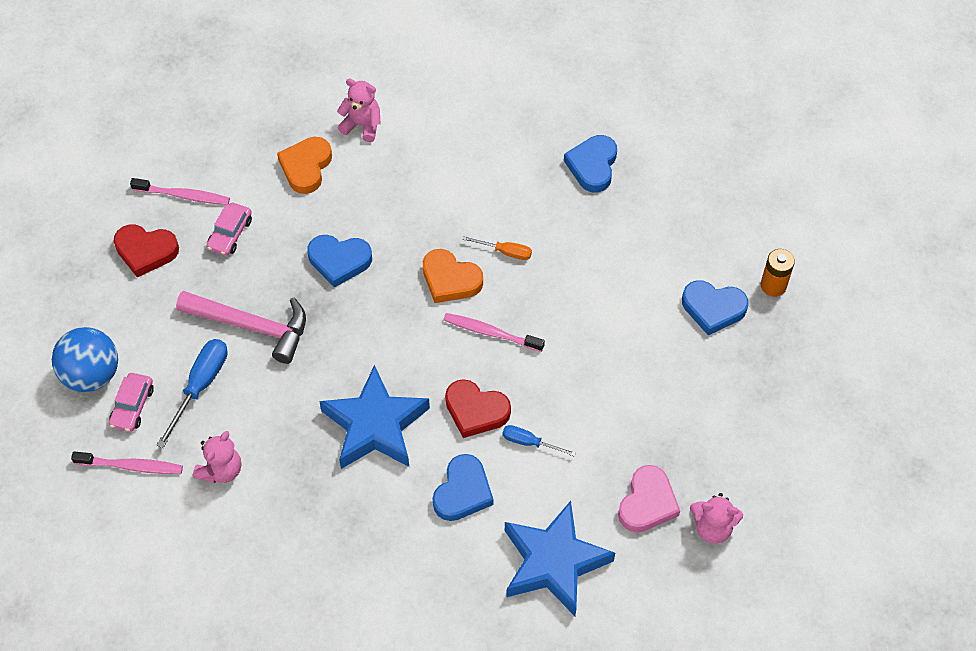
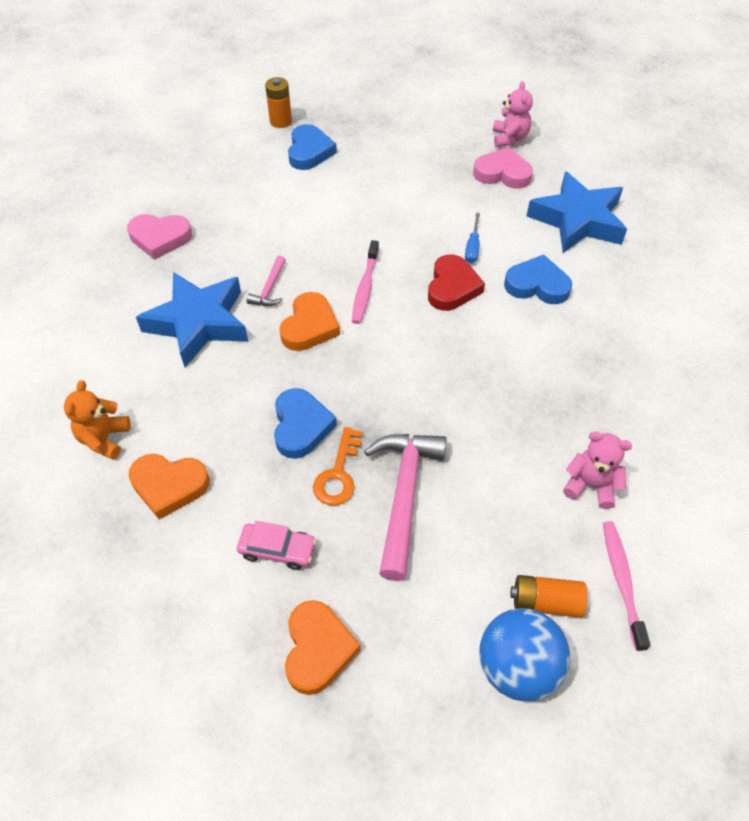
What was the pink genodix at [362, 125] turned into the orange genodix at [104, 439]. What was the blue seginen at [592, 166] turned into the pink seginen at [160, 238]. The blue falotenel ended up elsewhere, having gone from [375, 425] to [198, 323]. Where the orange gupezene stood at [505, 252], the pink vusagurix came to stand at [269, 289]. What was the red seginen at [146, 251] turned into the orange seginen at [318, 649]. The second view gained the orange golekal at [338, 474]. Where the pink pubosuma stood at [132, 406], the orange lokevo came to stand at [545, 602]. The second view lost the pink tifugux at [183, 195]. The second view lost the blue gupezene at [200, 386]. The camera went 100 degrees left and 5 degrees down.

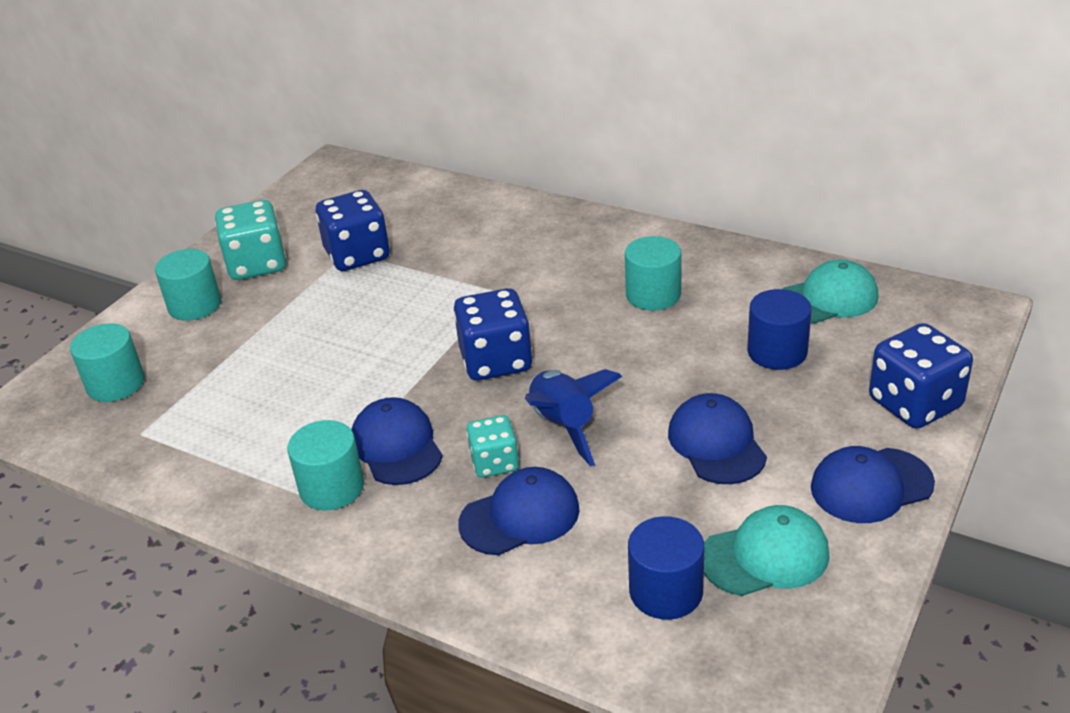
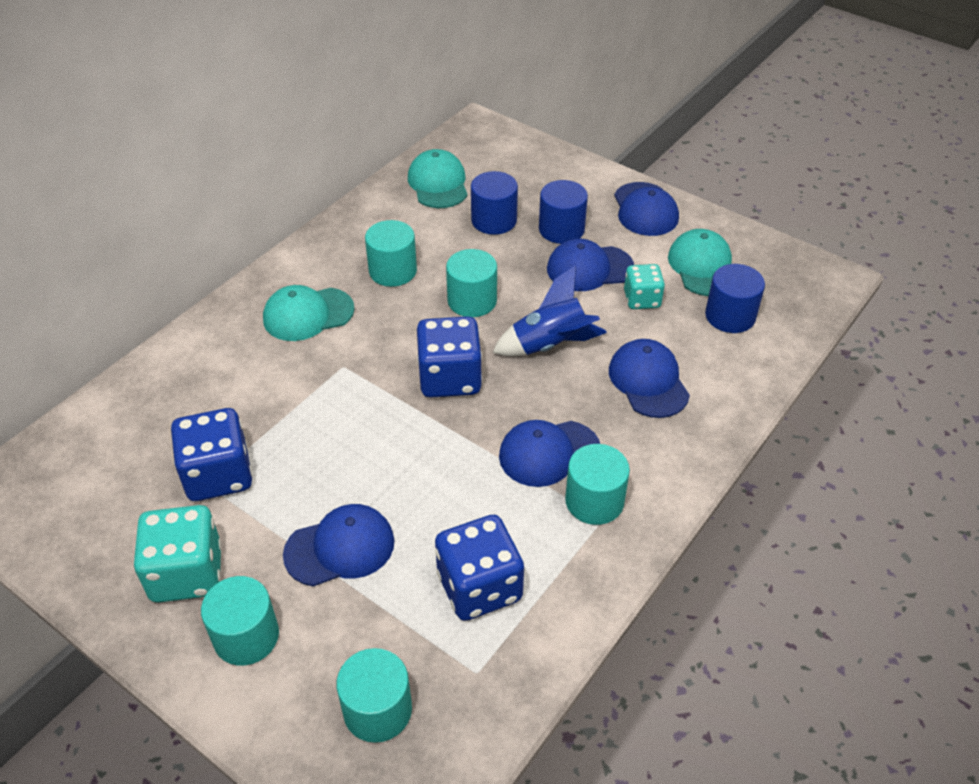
The second view gained the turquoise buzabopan at [308, 314]. The second view gained the blue buzabopan at [340, 548]. The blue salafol ended up elsewhere, having gone from [915, 404] to [479, 587]. The second view gained the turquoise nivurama at [472, 301]. The second view gained the blue nivurama at [561, 229]. The turquoise salafol ended up elsewhere, having gone from [494, 463] to [642, 299]. The camera went 85 degrees left and 10 degrees up.

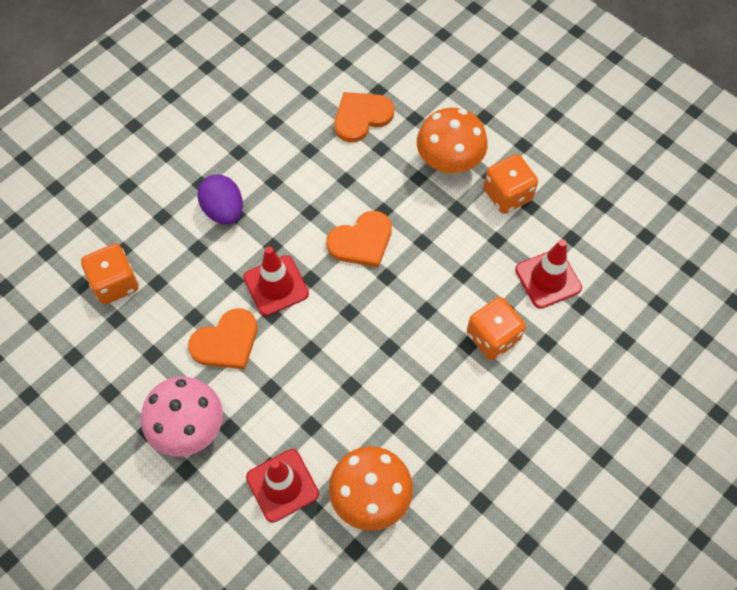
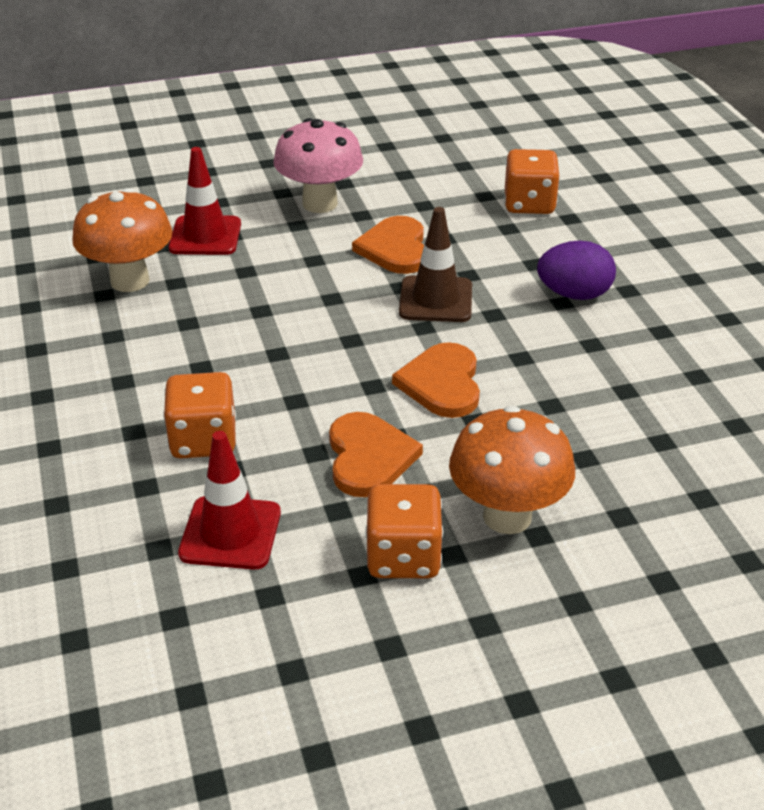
The orange seginen ended up elsewhere, having gone from [361, 117] to [369, 457]. What was the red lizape at [276, 285] turned into the brown lizape at [435, 300]. The camera went 120 degrees right and 25 degrees down.

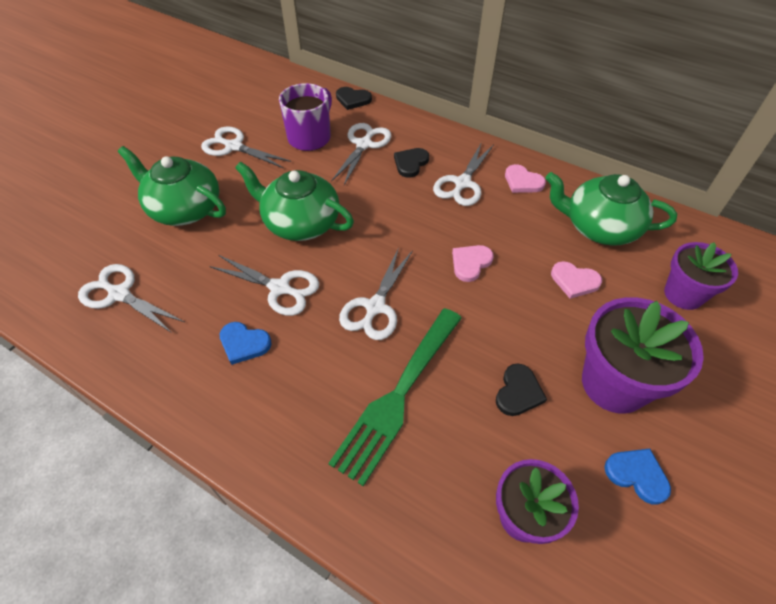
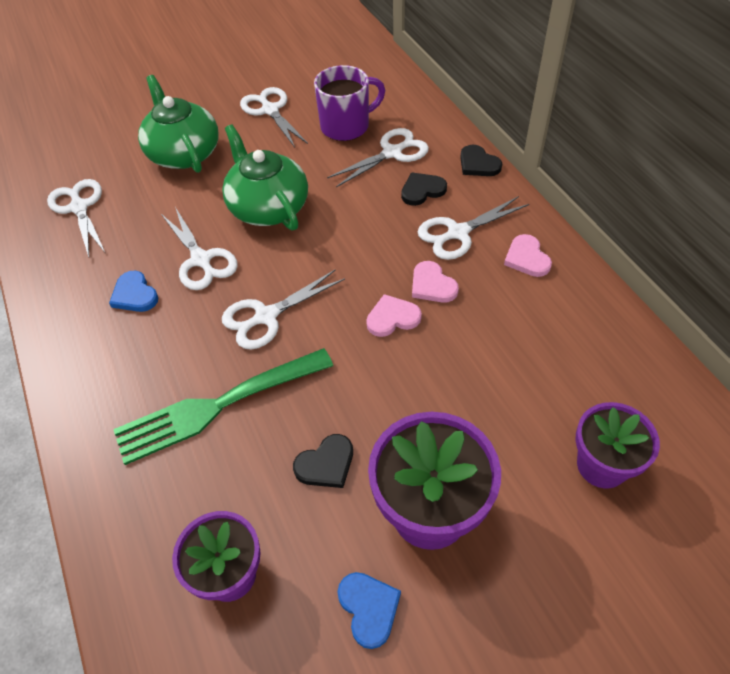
The pink seginen ended up elsewhere, having gone from [574, 281] to [432, 285]. The black seginen ended up elsewhere, having gone from [353, 99] to [478, 164]. The second view lost the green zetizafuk at [599, 227]. The camera went 35 degrees right and 0 degrees up.

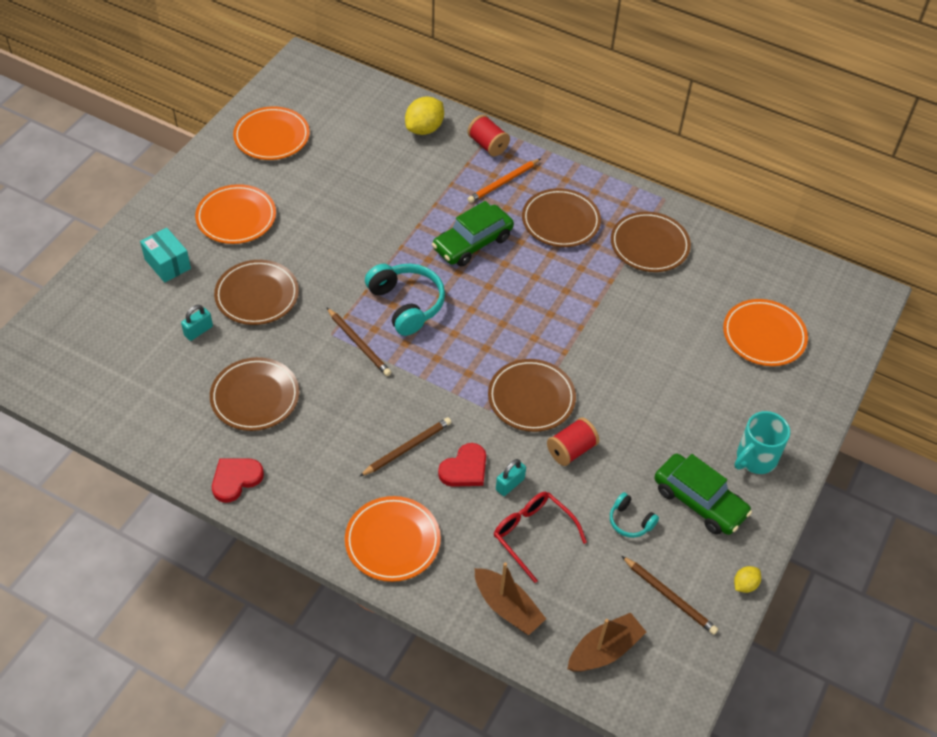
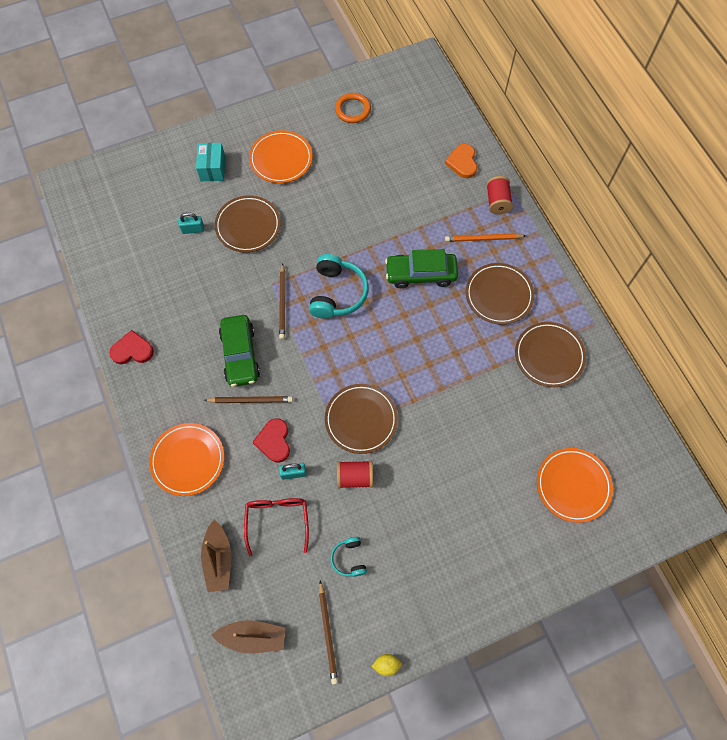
The green pubosuma ended up elsewhere, having gone from [699, 501] to [240, 355]. The red seginen at [464, 469] ended up facing another way, 90 degrees clockwise from before. Where the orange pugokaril stood at [272, 137], the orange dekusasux came to stand at [353, 110]. Where the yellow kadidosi stood at [424, 129], the orange seginen came to stand at [462, 162]. The second view lost the brown pugokaril at [255, 397]. The second view lost the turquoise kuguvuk at [755, 459]. The camera went 40 degrees right and 15 degrees up.

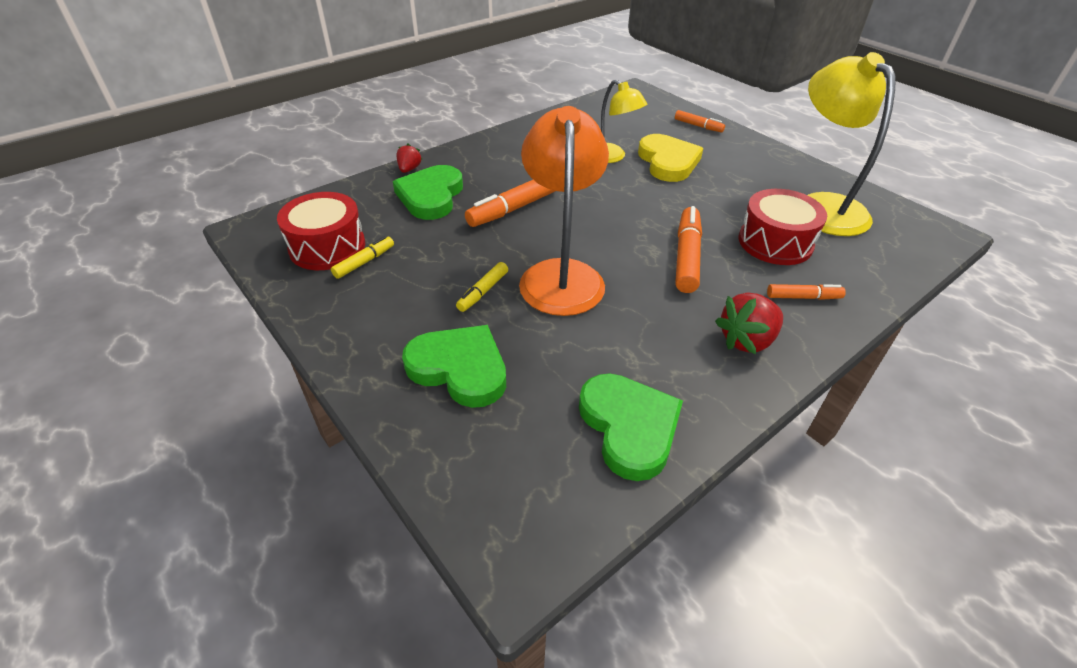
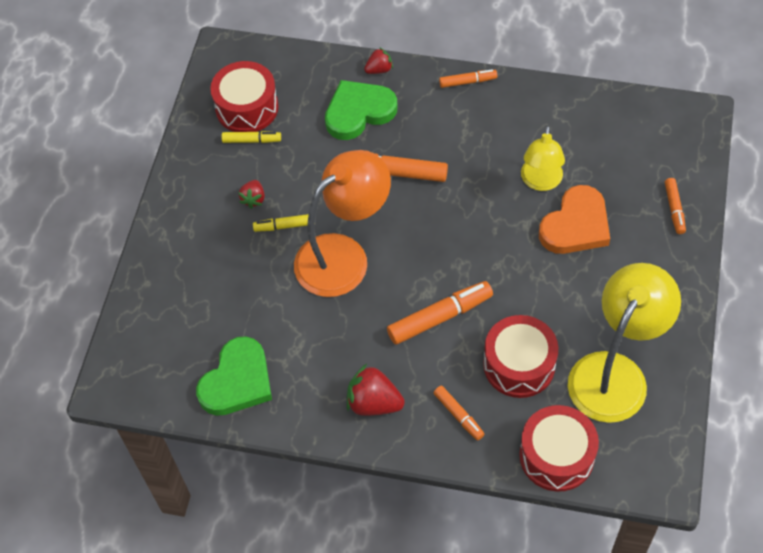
The second view gained the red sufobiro at [253, 199]. The second view gained the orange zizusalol at [468, 82]. The second view gained the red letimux at [556, 456]. What was the yellow seginen at [668, 162] turned into the orange seginen at [576, 225]. The second view lost the green seginen at [459, 368]. The camera went 55 degrees right and 15 degrees up.

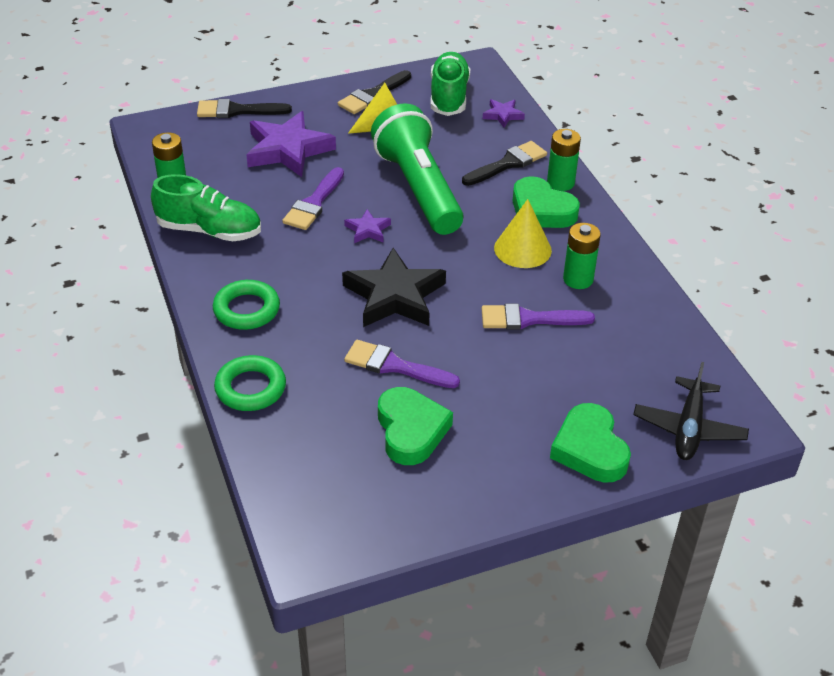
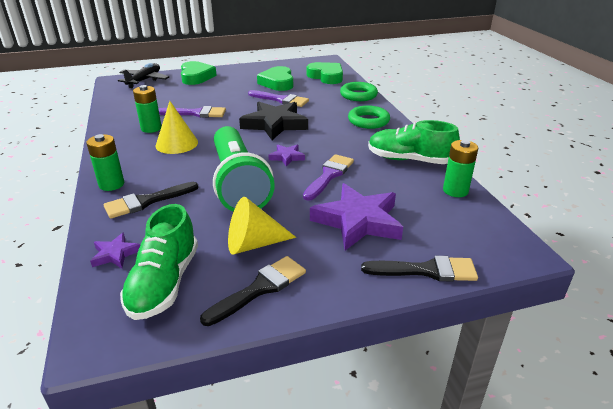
The green seginen ended up elsewhere, having gone from [541, 210] to [326, 76]. The camera went 175 degrees left and 10 degrees down.

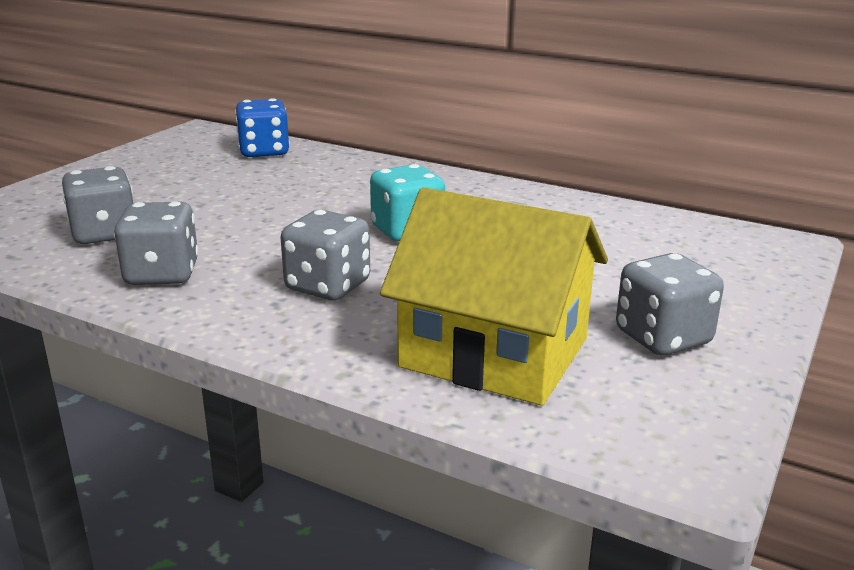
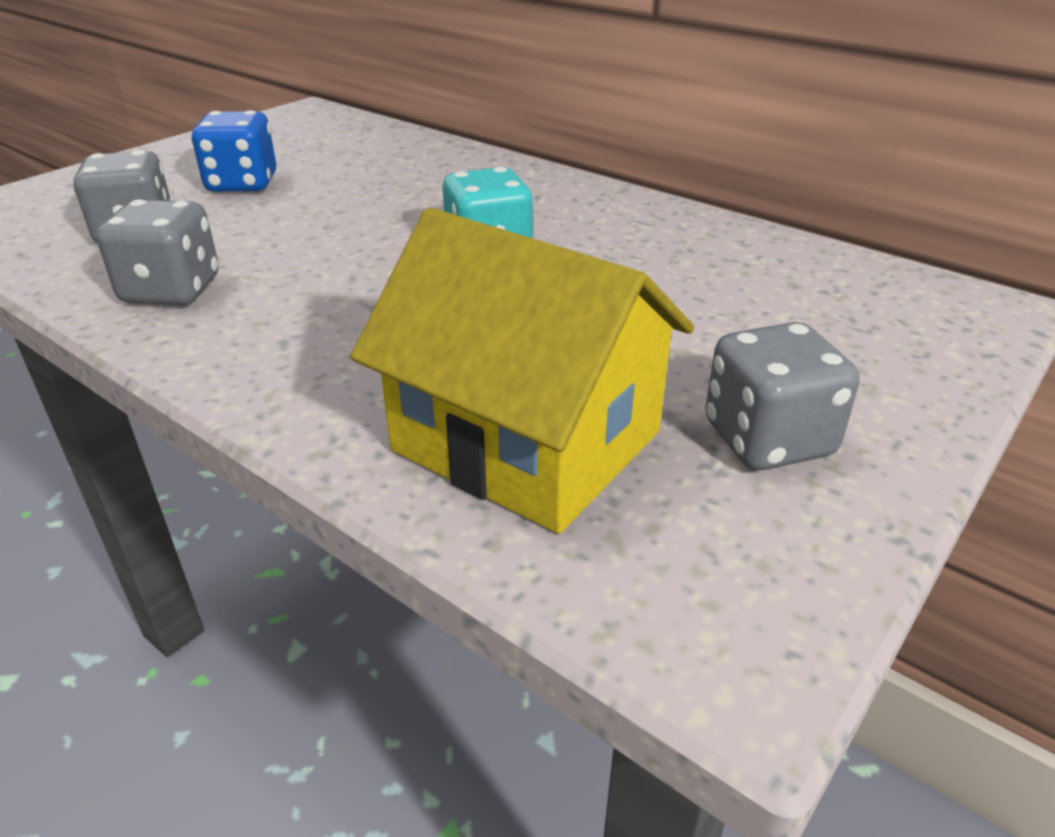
The blue salafol ended up elsewhere, having gone from [264, 152] to [242, 184]. The second view lost the grey salafol at [328, 286]. The camera went 10 degrees right and 10 degrees up.

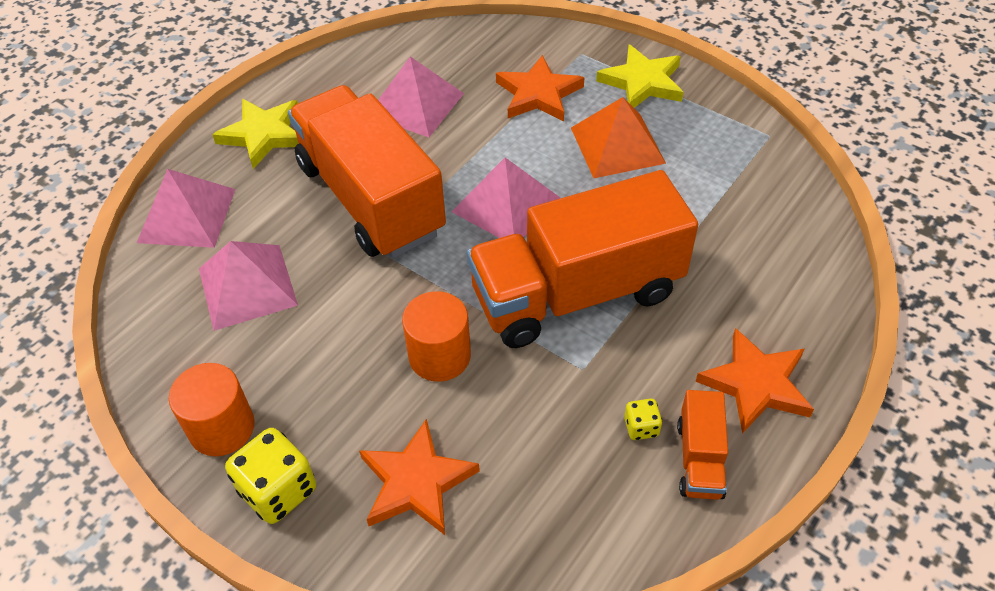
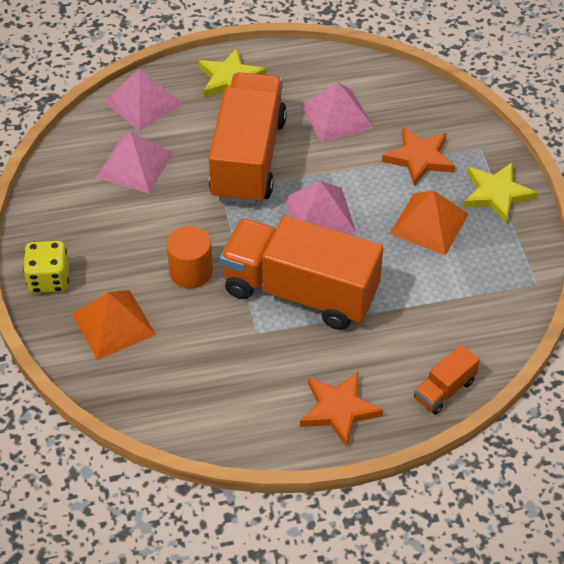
Where the orange falotenel stood at [416, 482], the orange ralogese came to stand at [113, 324]. The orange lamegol ended up elsewhere, having gone from [699, 459] to [444, 390]. The second view lost the orange nivurama at [222, 428]. The second view lost the yellow salafol at [641, 427]. The camera went 40 degrees right and 0 degrees up.

